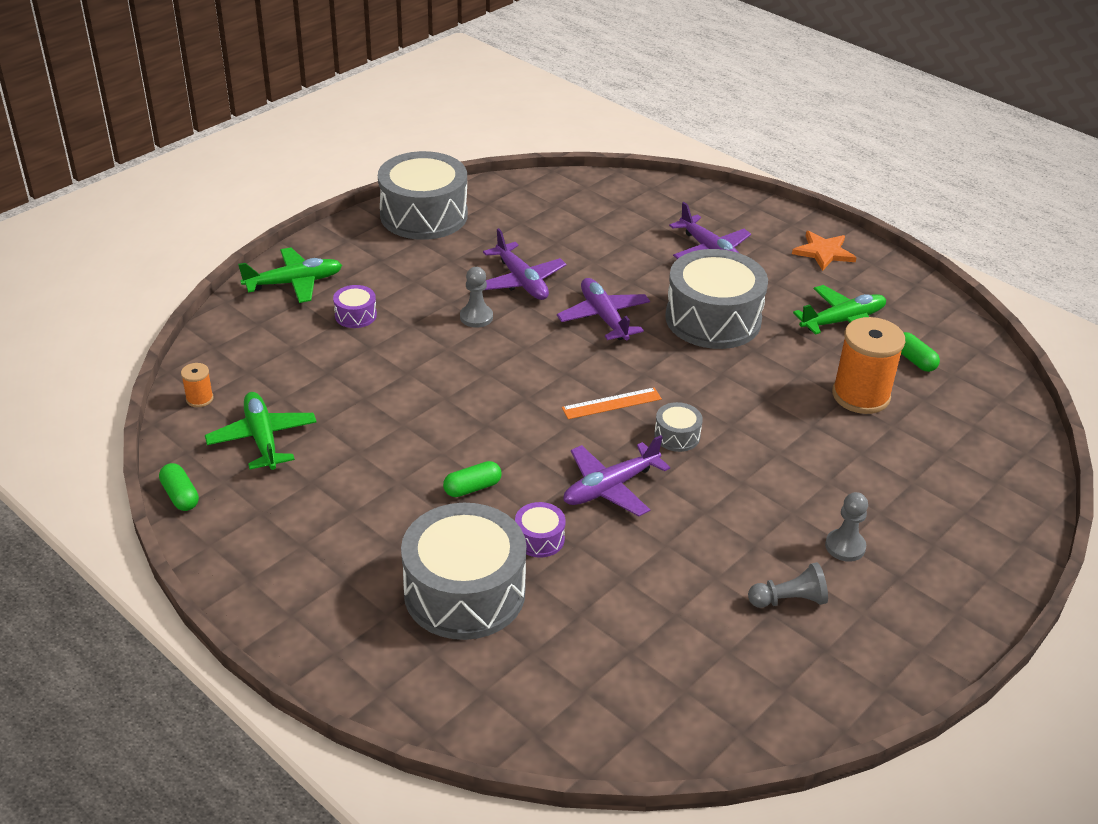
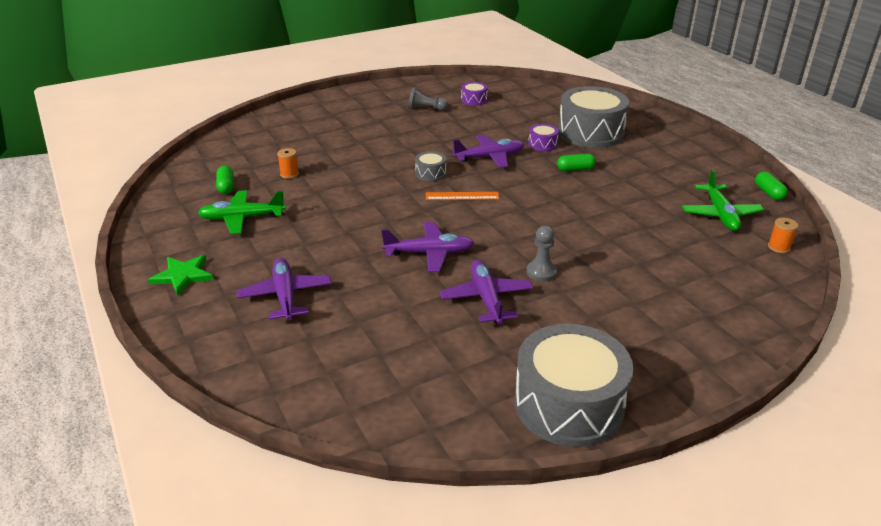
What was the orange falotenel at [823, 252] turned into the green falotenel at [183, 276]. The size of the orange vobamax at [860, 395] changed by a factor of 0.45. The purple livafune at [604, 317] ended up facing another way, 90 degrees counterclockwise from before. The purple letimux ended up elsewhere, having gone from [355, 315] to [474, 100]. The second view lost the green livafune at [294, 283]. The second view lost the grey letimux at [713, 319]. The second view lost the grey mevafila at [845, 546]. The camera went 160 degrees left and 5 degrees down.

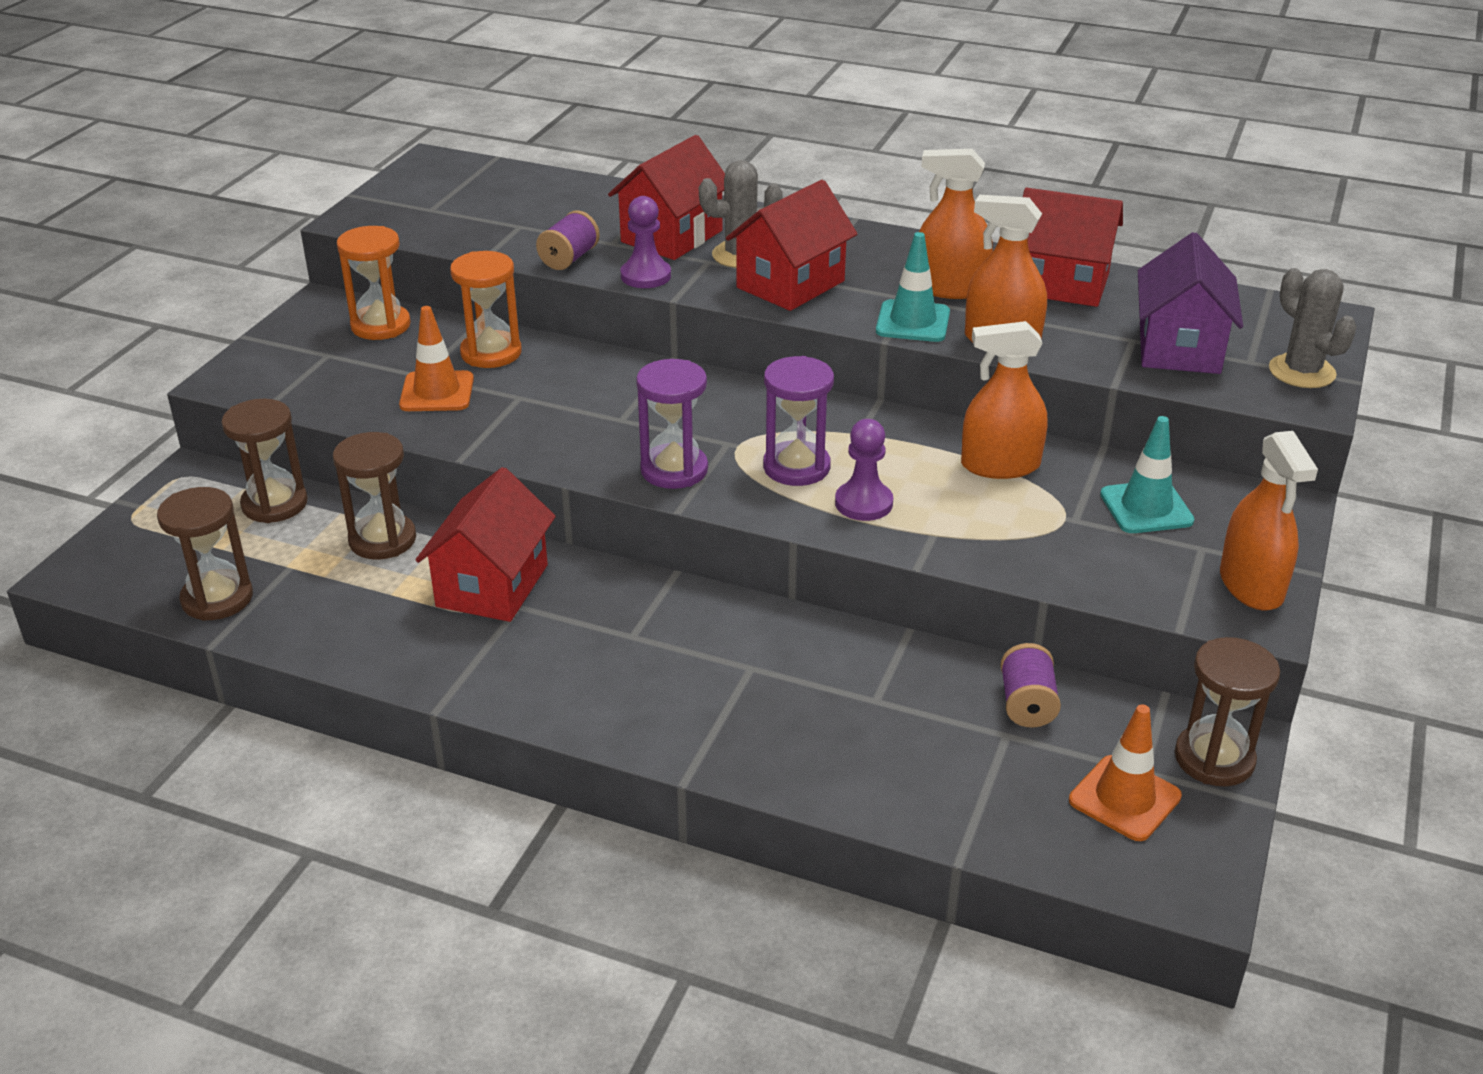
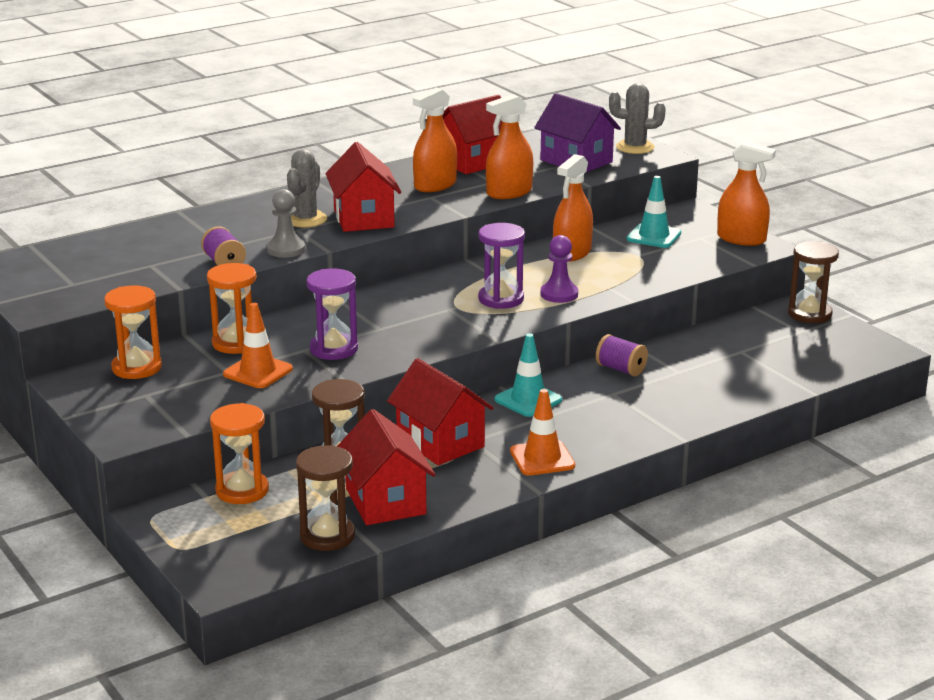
What was the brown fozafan at [274, 504] turned into the orange fozafan at [242, 490]. What was the purple mevafila at [645, 276] turned into the grey mevafila at [286, 249]. The purple fozafan ended up elsewhere, having gone from [674, 470] to [334, 349]. The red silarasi ended up elsewhere, having gone from [672, 236] to [385, 501]. The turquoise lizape ended up elsewhere, having gone from [913, 322] to [528, 400]. The orange lizape ended up elsewhere, having gone from [1124, 798] to [542, 458]. The purple vobamax ended up elsewhere, having gone from [1027, 704] to [621, 369]. The camera went 55 degrees left and 10 degrees down.

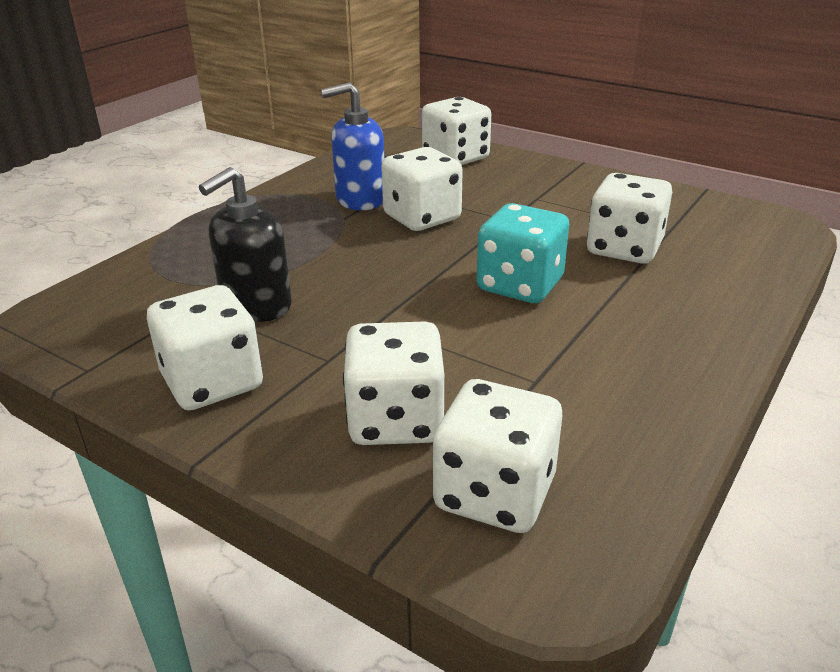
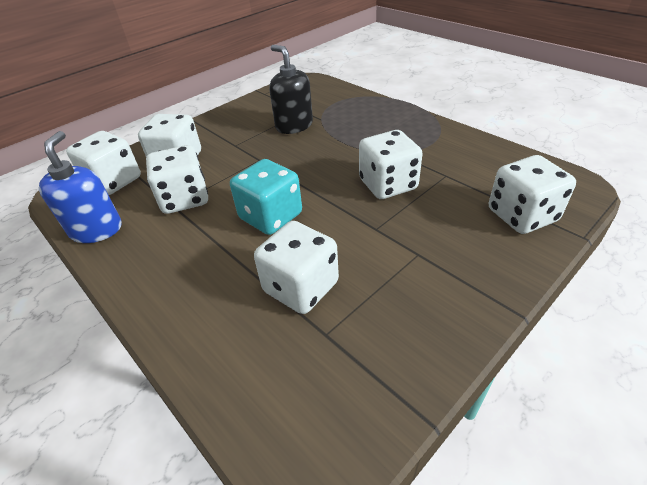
The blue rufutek ended up elsewhere, having gone from [360, 199] to [96, 230]. The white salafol ended up elsewhere, having gone from [212, 382] to [184, 199]. The camera went 105 degrees right and 10 degrees up.

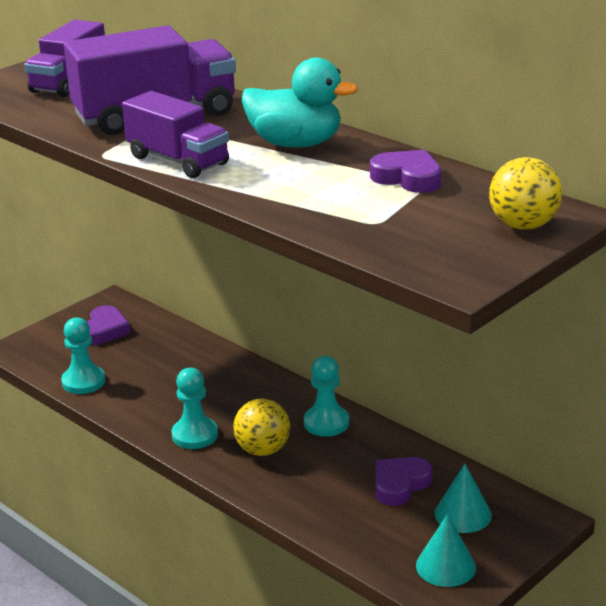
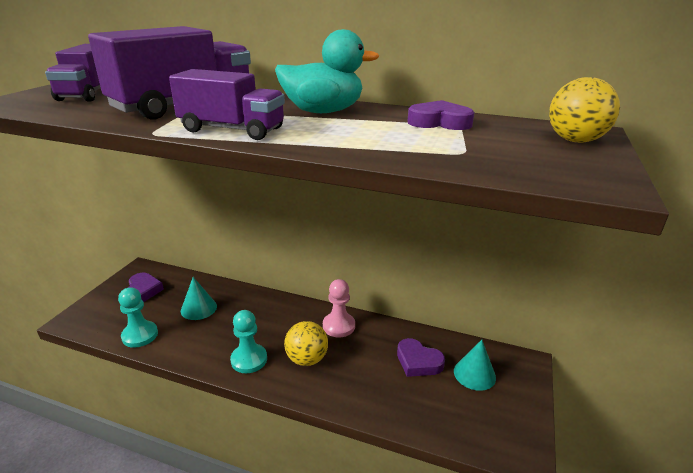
The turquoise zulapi ended up elsewhere, having gone from [446, 566] to [199, 308]. What was the turquoise mevafila at [326, 423] turned into the pink mevafila at [338, 326]. The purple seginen at [400, 485] ended up facing another way, 75 degrees counterclockwise from before. The camera went 25 degrees left and 0 degrees up.

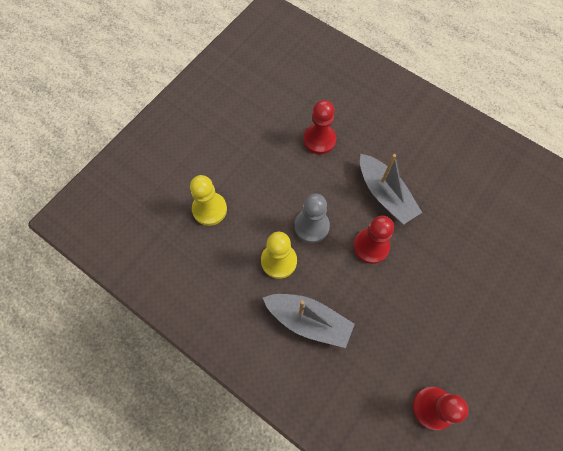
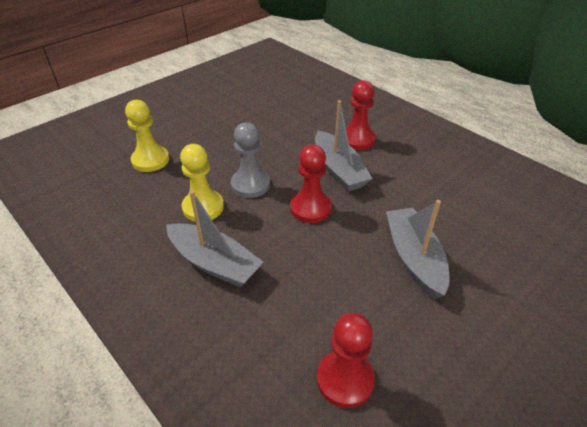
The red mevafila ended up elsewhere, having gone from [319, 140] to [357, 139]. The second view gained the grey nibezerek at [414, 258]. The camera went 10 degrees right and 25 degrees down.

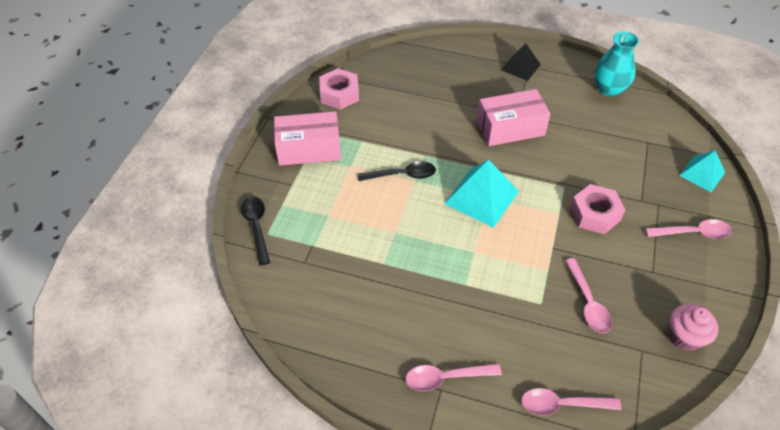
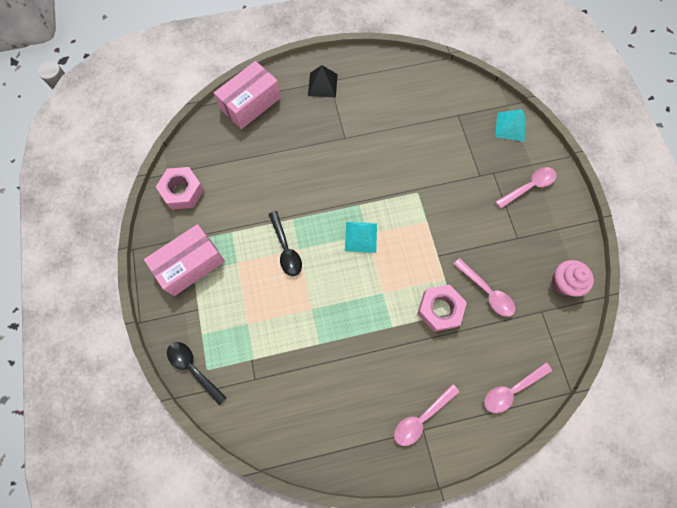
The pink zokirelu ended up elsewhere, having gone from [510, 128] to [250, 103]. The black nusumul at [402, 175] ended up facing another way, 105 degrees clockwise from before. The size of the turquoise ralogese at [481, 197] changed by a factor of 0.63. The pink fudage ended up elsewhere, having gone from [595, 214] to [439, 309]. The second view lost the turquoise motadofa at [609, 89]. The camera went 30 degrees left and 20 degrees up.

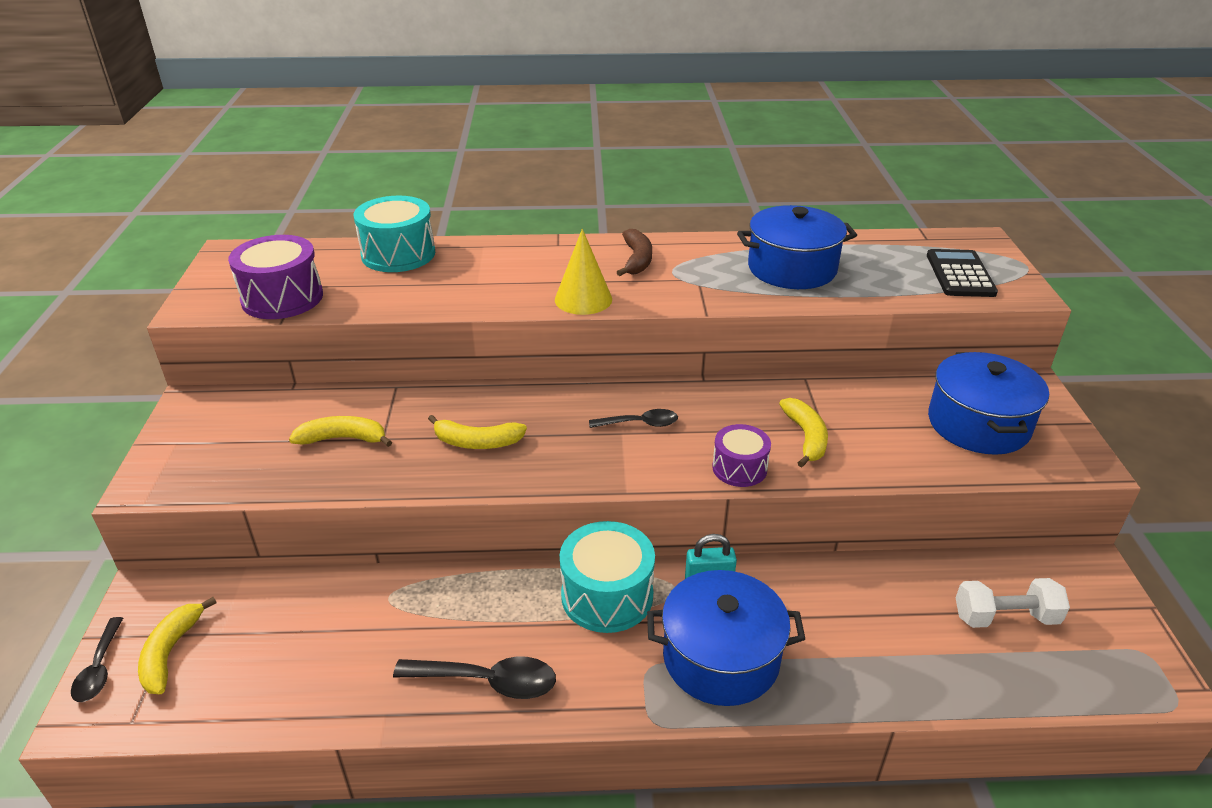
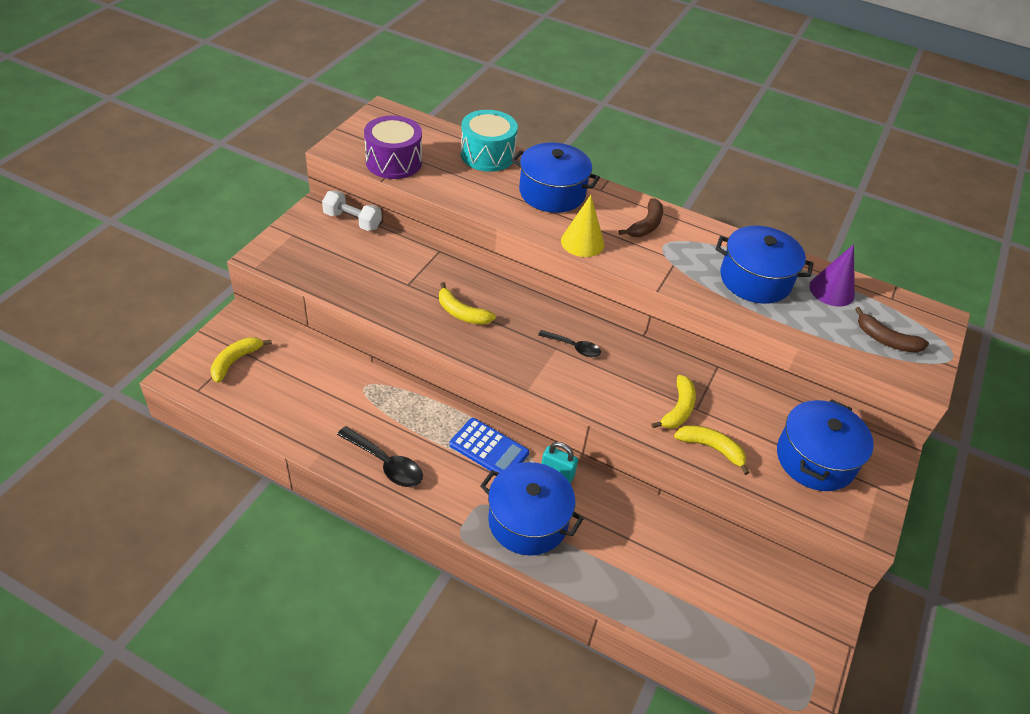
The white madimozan ended up elsewhere, having gone from [1005, 617] to [352, 221]. Where the turquoise letimux stood at [607, 595], the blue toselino came to stand at [489, 449]. The second view gained the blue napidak at [552, 193]. The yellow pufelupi ended up elsewhere, having gone from [343, 439] to [711, 448]. The second view gained the purple zulapi at [831, 290]. Where the black toselino stood at [960, 274], the brown pufelupi came to stand at [886, 340]. The second view lost the black nusumul at [99, 668]. The second view lost the purple letimux at [739, 468]. The camera went 25 degrees right and 10 degrees up.

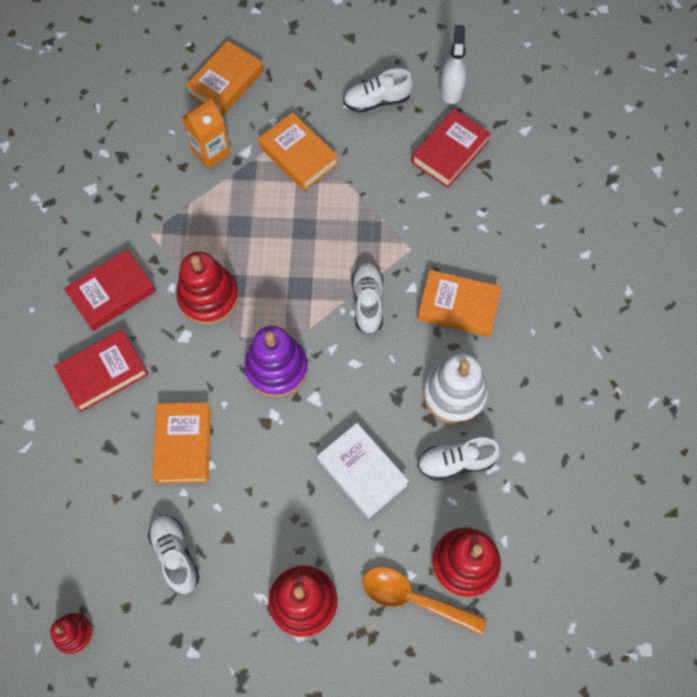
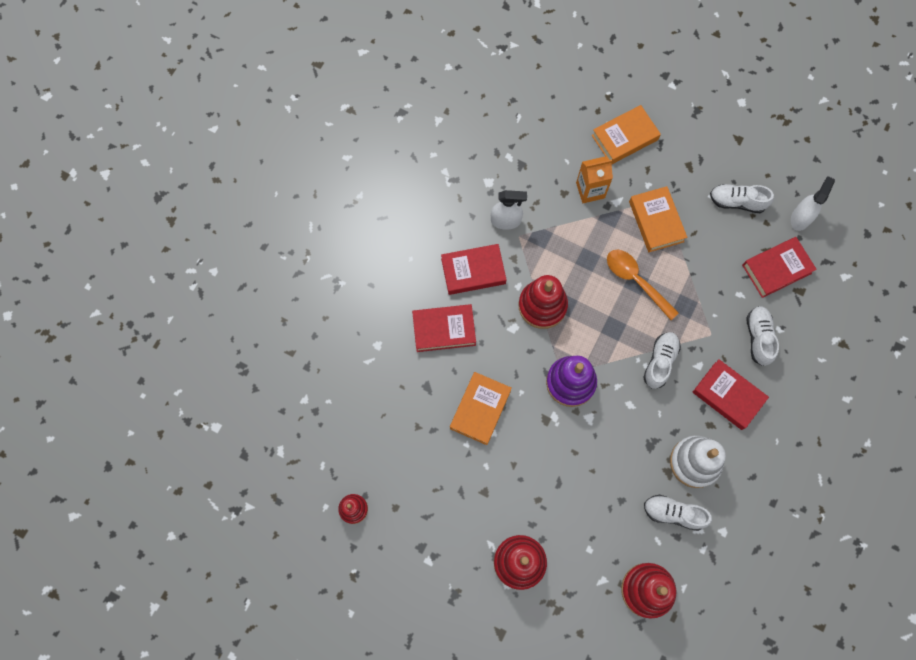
The second view gained the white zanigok at [506, 221]. The orange nusumul ended up elsewhere, having gone from [413, 599] to [636, 281]. What was the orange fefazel at [458, 306] turned into the red fefazel at [728, 396]. The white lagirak ended up elsewhere, having gone from [175, 555] to [758, 338]. The second view lost the white fefazel at [362, 472]. The camera went 25 degrees right and 5 degrees up.

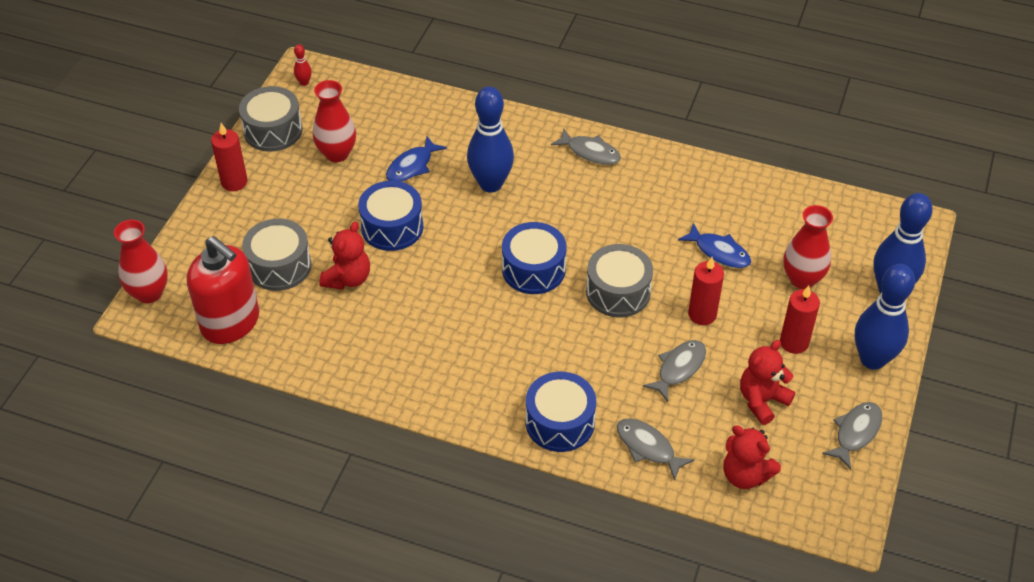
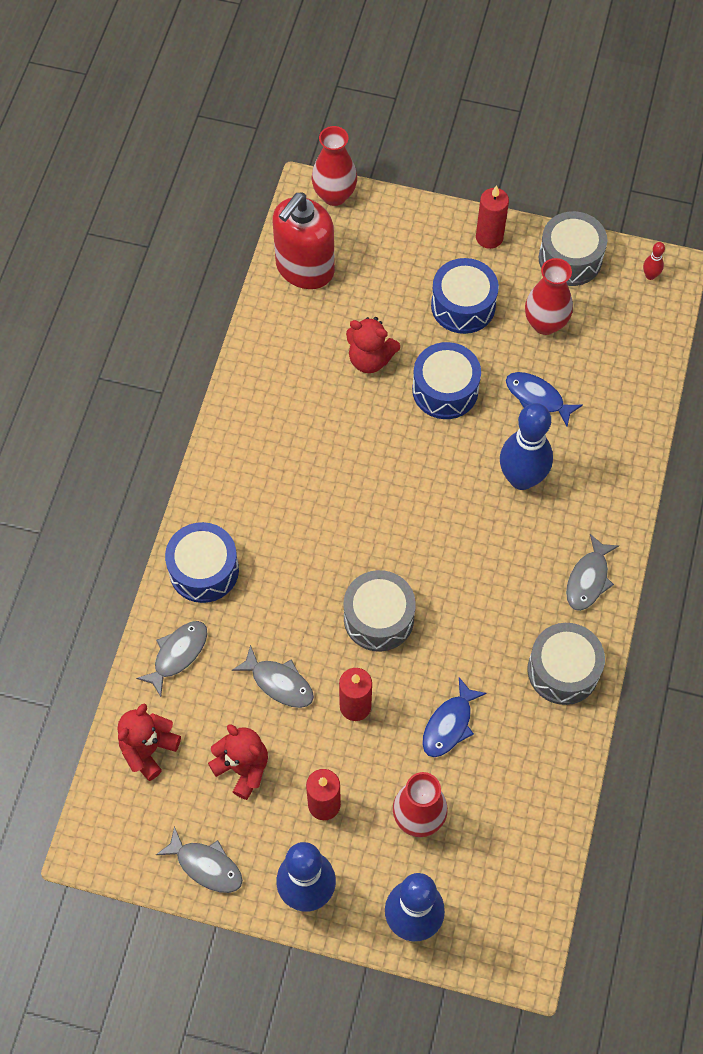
The blue letimux ended up elsewhere, having gone from [533, 269] to [463, 305]. The grey letimux ended up elsewhere, having gone from [279, 266] to [563, 670]. The camera went 85 degrees right and 15 degrees up.

